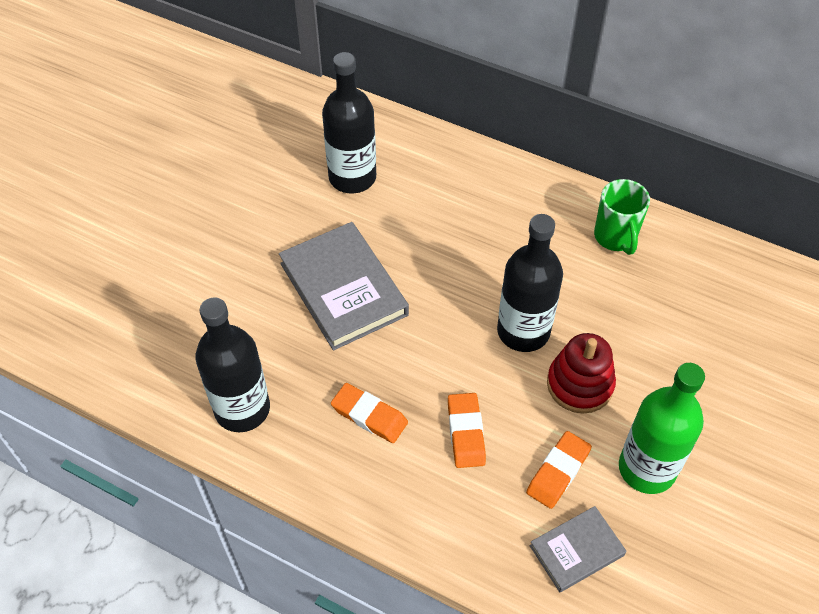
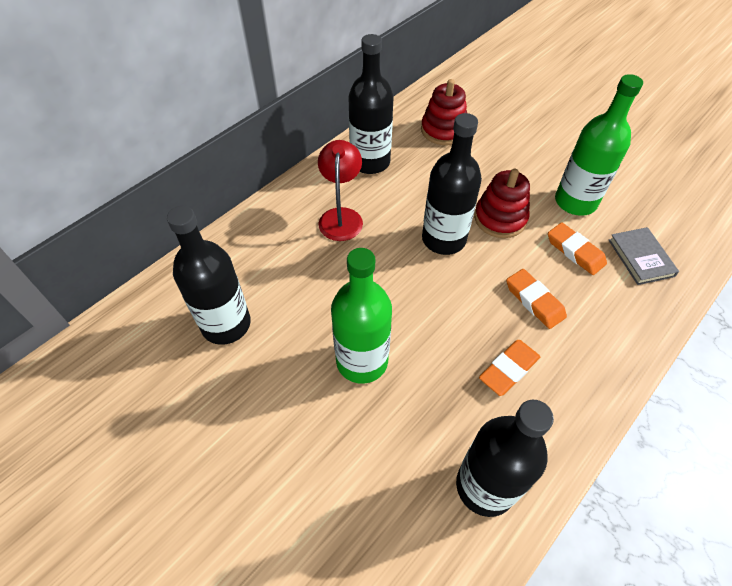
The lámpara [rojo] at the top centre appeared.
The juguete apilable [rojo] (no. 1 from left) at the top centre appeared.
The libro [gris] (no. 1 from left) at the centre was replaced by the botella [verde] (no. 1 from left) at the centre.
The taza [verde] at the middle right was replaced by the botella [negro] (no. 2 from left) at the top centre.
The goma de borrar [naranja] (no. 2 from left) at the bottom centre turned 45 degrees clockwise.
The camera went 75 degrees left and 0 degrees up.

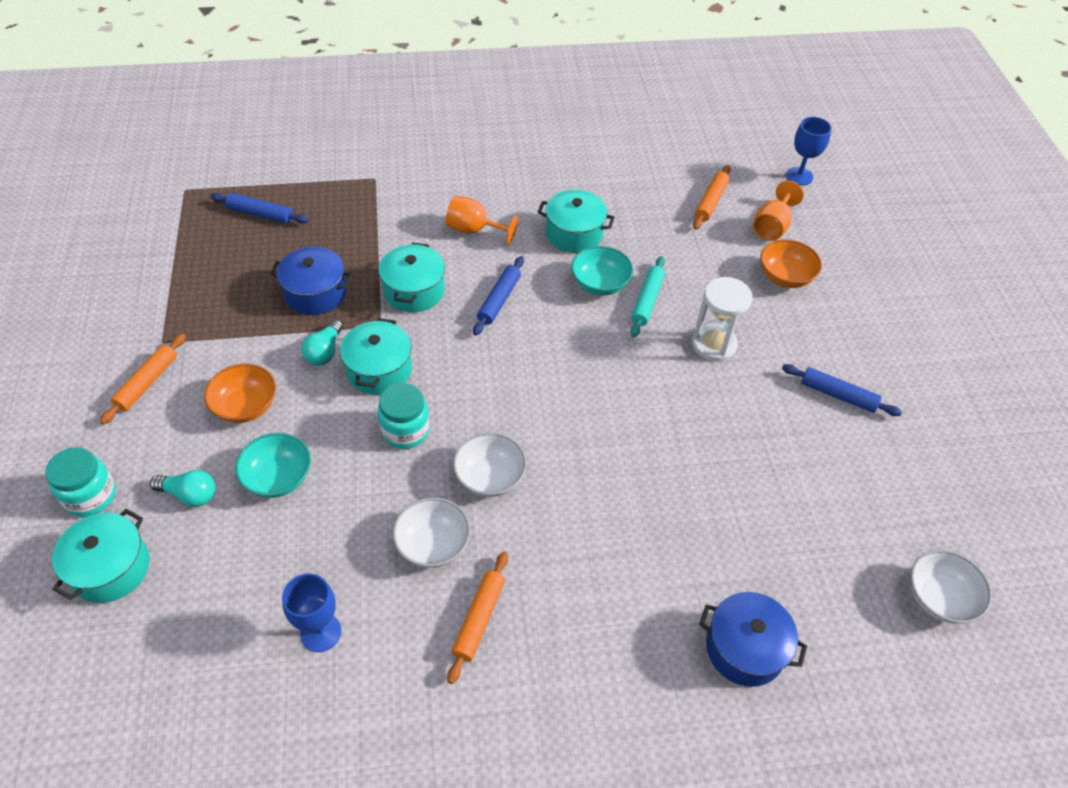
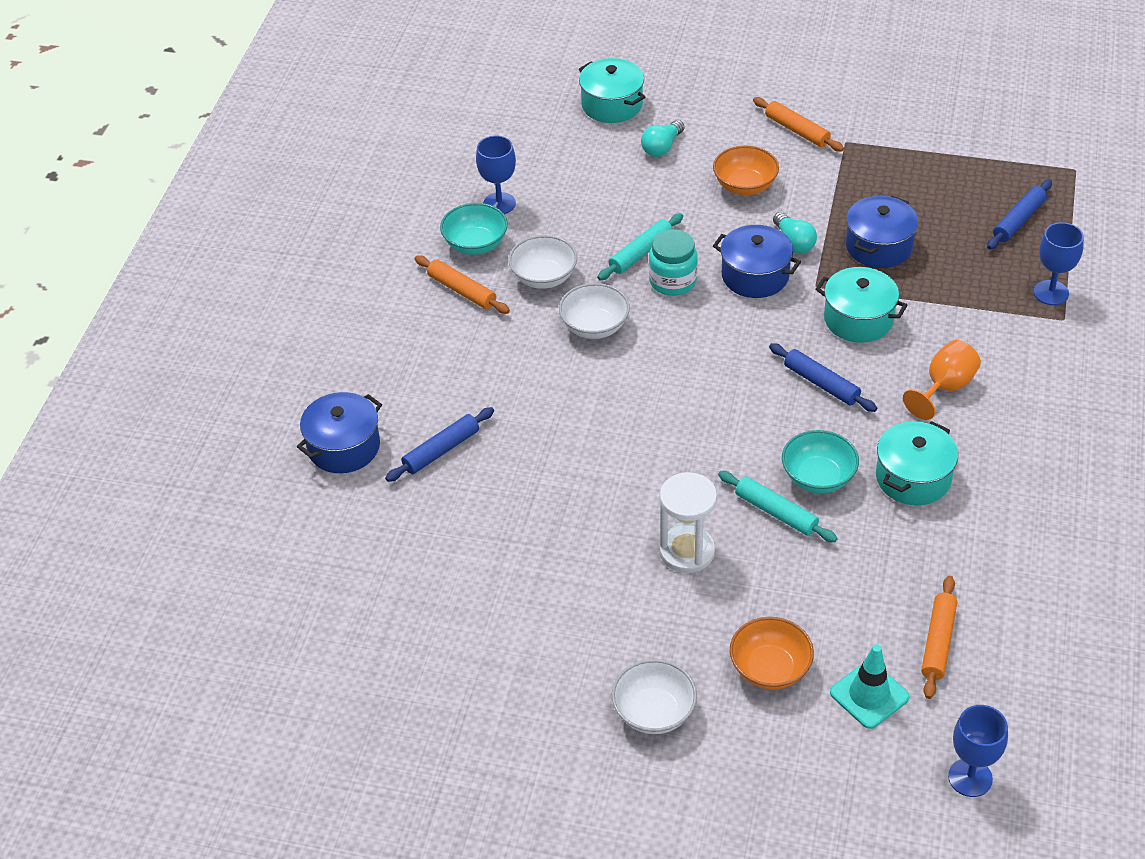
The tarro [turquesa] (no. 1 from left) at the middle left disappeared.
The rodillo [turquesa] (no. 1 from left) at the top centre appeared.
The copa [azul] (no. 3 from left) at the top right appeared.
The cuenco [turquesa] (no. 1 from left) moved from the middle left to the top centre.
The rodillo [azul] (no. 3 from left in the first image) moved from the middle right to the centre.
The cuenco [blanco] (no. 3 from left) moved from the bottom right to the bottom centre.
The copa [naranja] (no. 2 from left) at the top right was replaced by the cono de tráfico [turquesa] at the bottom right.
The olla [turquesa] (no. 2 from left) at the centre became the olla [azul] (no. 2 from left) at the top centre.
The bombilla [turquesa] (no. 2 from left) at the middle left turned 150 degrees counterclockwise.
The rodillo [naranja] (no. 3 from left) at the top right turned 60 degrees clockwise.
The camera went 115 degrees right and 5 degrees down.

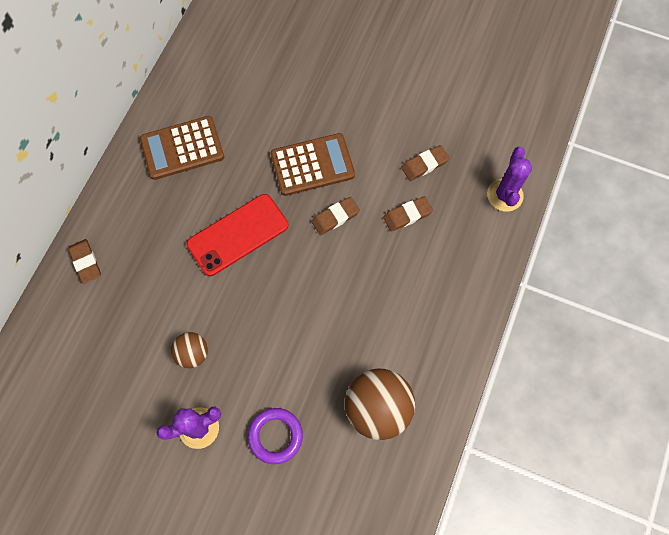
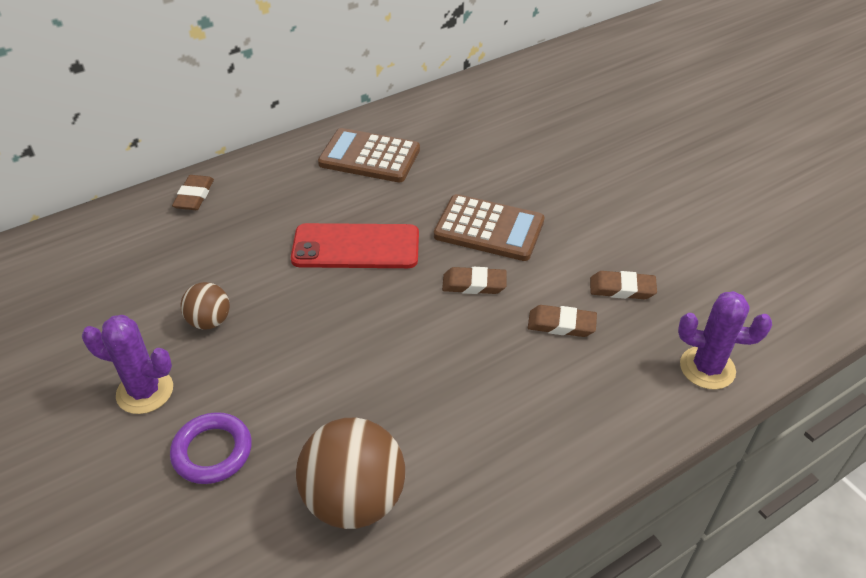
The cactus [morado] (no. 2 from left) at the middle right turned 60 degrees clockwise.
The camera went 35 degrees right and 25 degrees down.

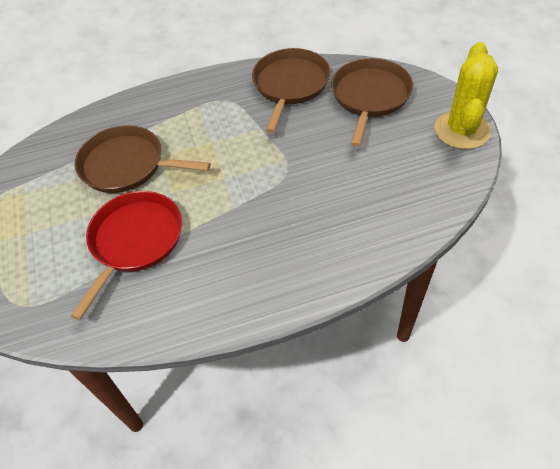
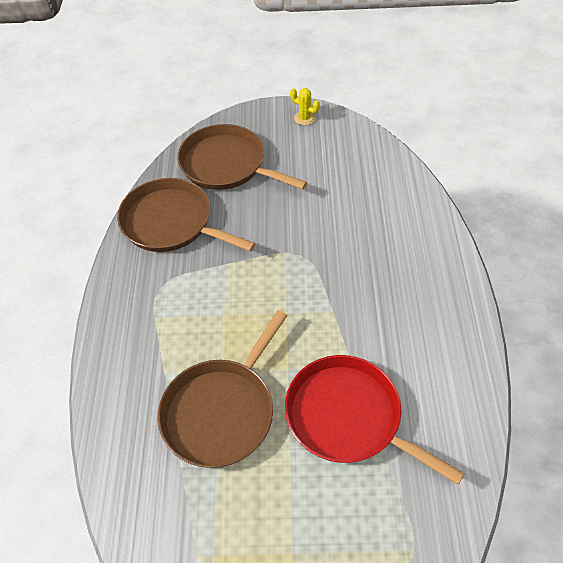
The cactus [amarillo] at the top right changed to 0.42 times the size.
The camera went 75 degrees left and 0 degrees up.

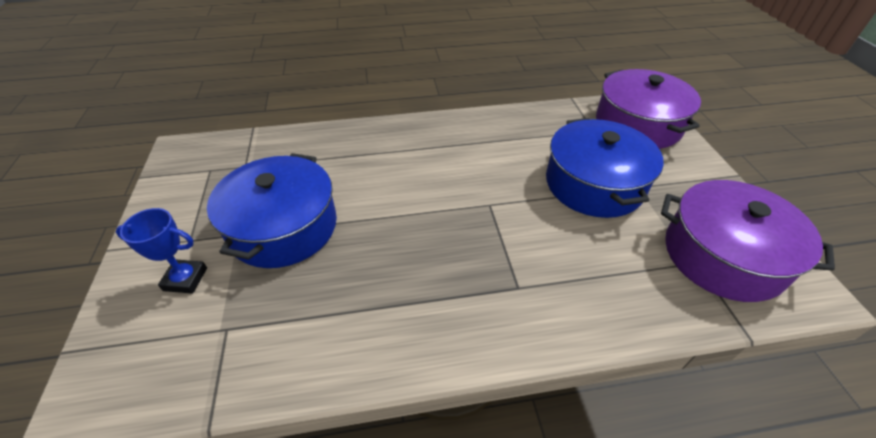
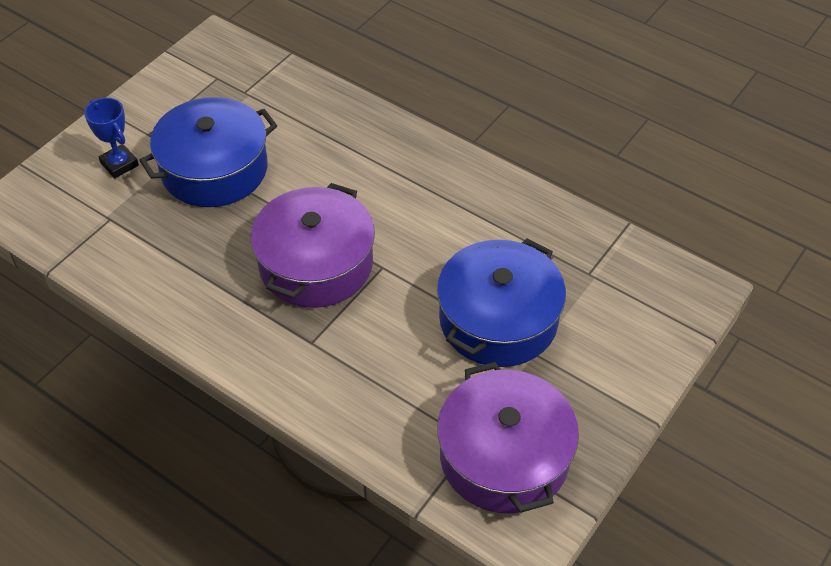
The olla [morado] (no. 1 from left) moved from the top right to the centre.
The camera went 45 degrees right and 5 degrees up.

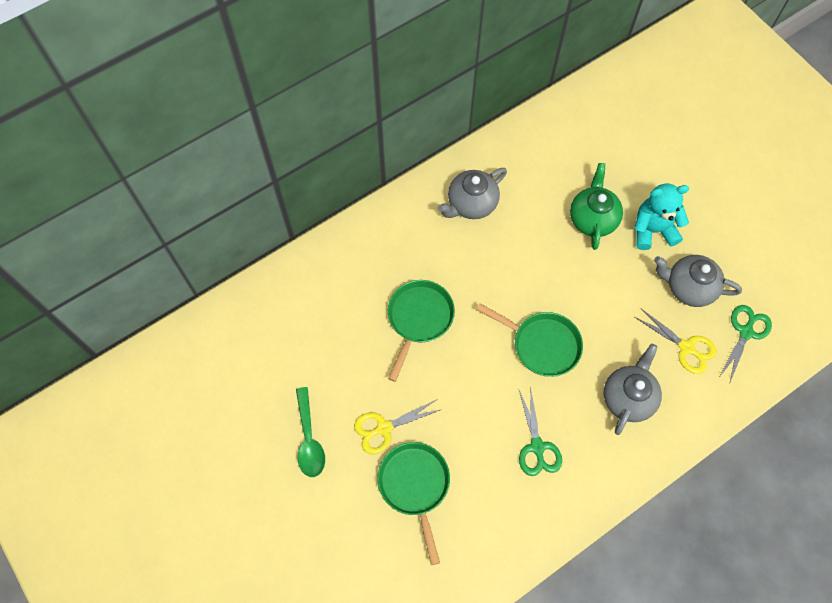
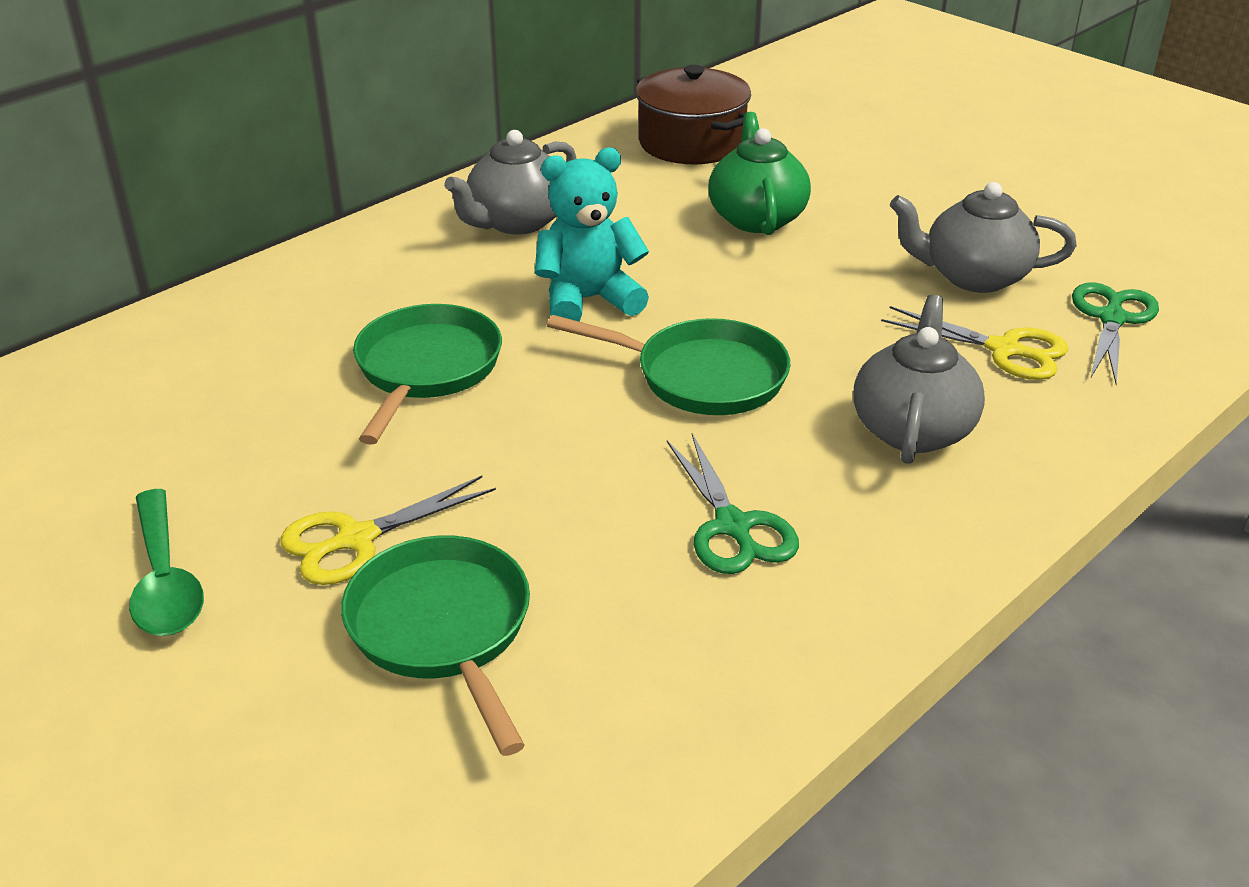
The olla [marrón] at the top centre appeared.
The osito [turquesa] moved from the middle right to the top centre.
The camera went 10 degrees left and 30 degrees down.

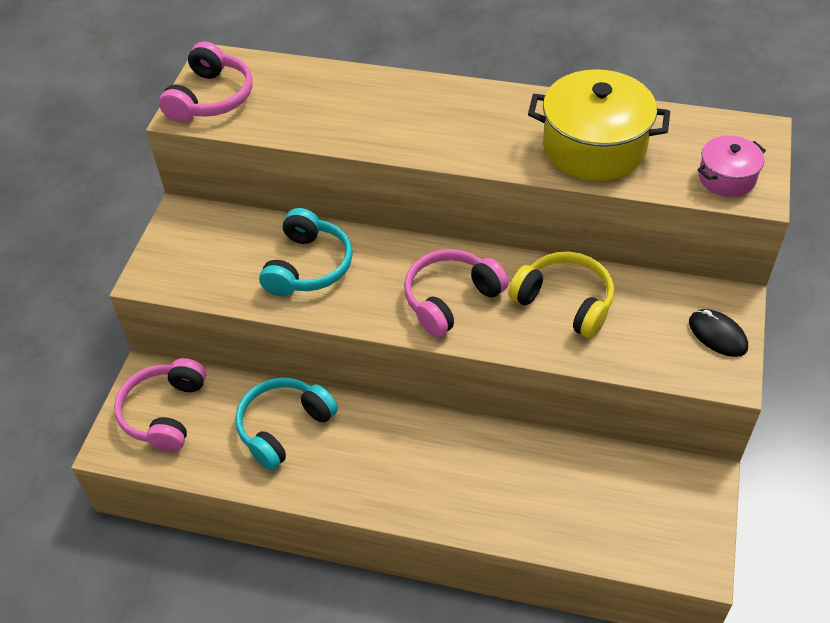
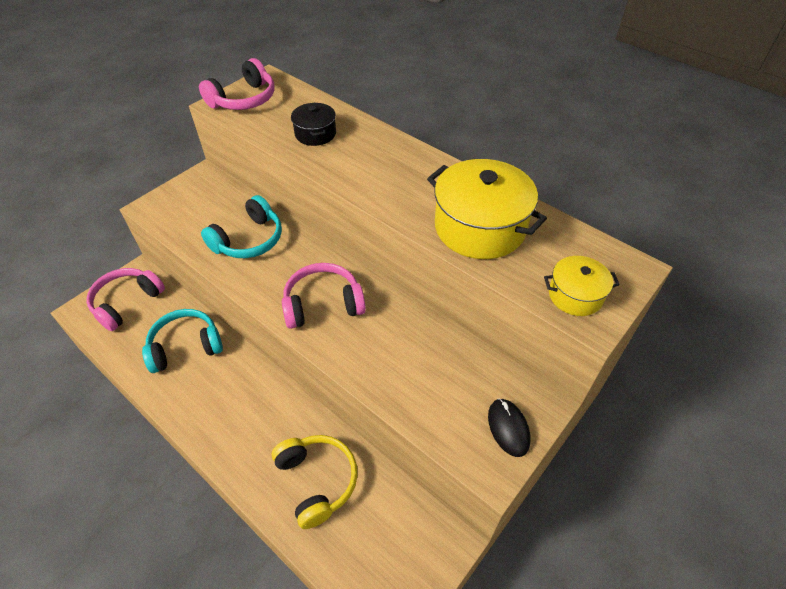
The olla [negro] at the top centre appeared.
The auriculares [amarillo] moved from the middle right to the bottom centre.
The olla [rosa] at the top right became the olla [amarillo] (no. 2 from left) at the middle right.
The camera went 25 degrees right and 0 degrees up.

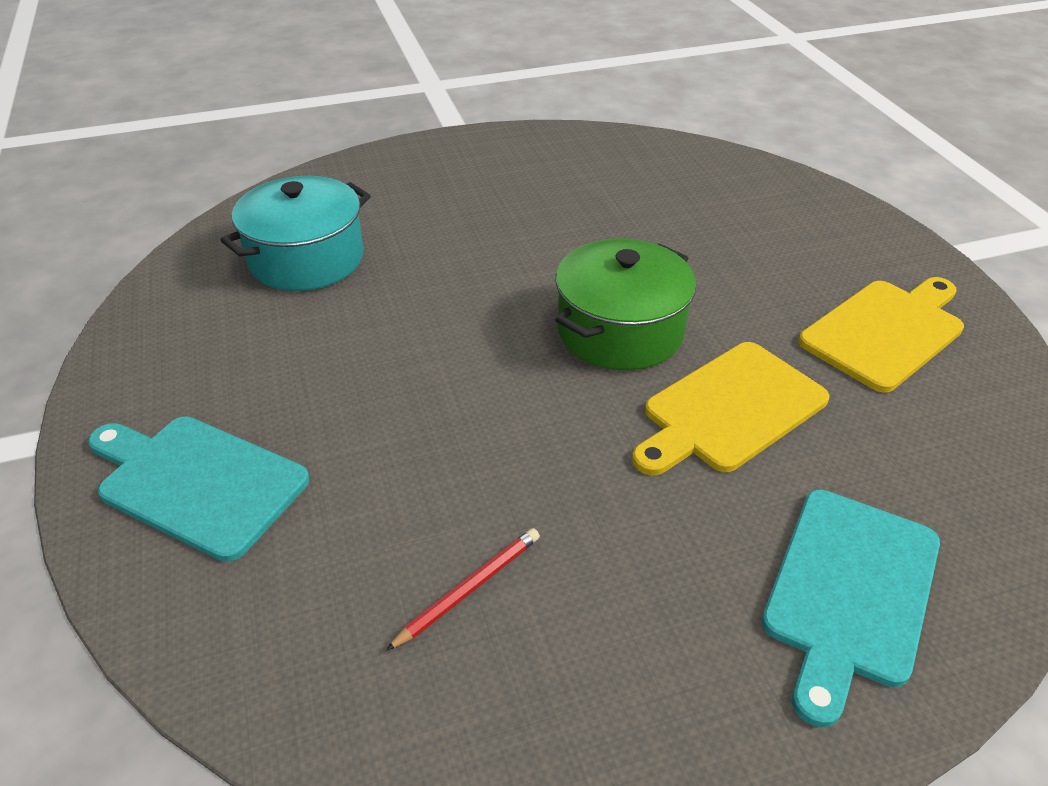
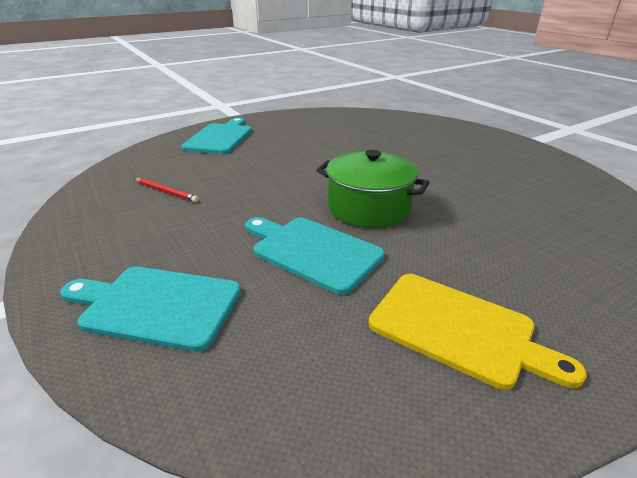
The olla [turquesa] at the top left disappeared.
The tabla de cortar [amarillo] (no. 1 from left) at the middle right became the tabla de cortar [turquesa] (no. 3 from left) at the centre.
The camera went 75 degrees right and 10 degrees down.

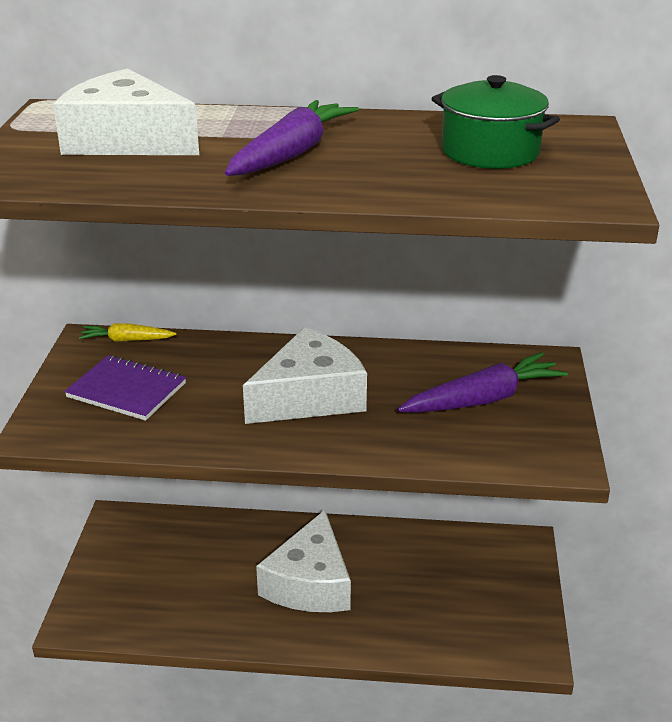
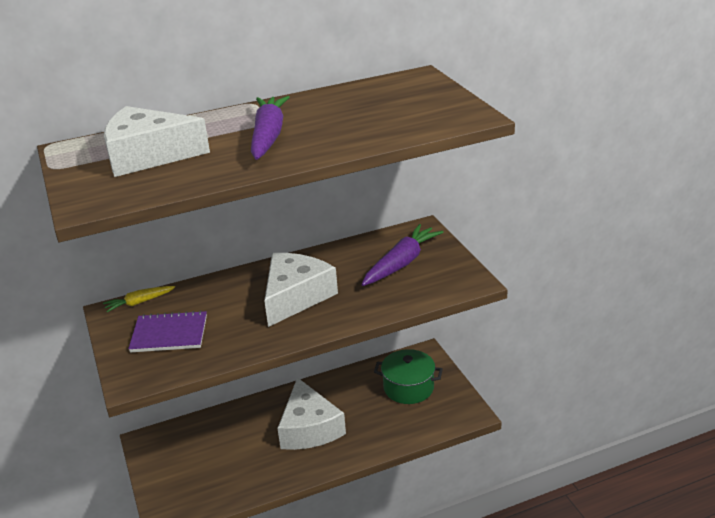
The olla [verde] moved from the top right to the bottom centre.
The camera went 25 degrees left and 0 degrees up.

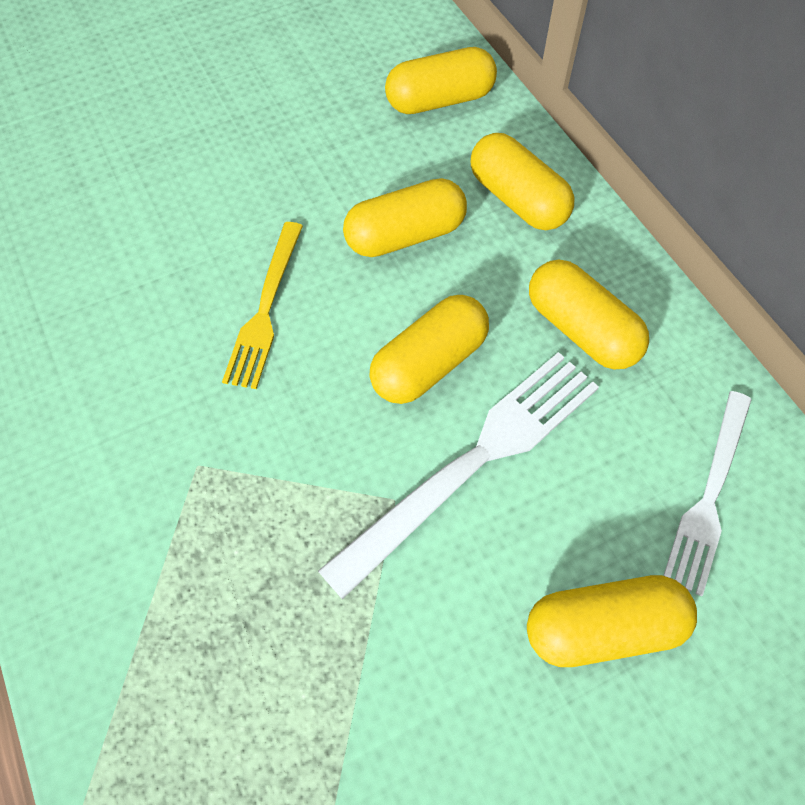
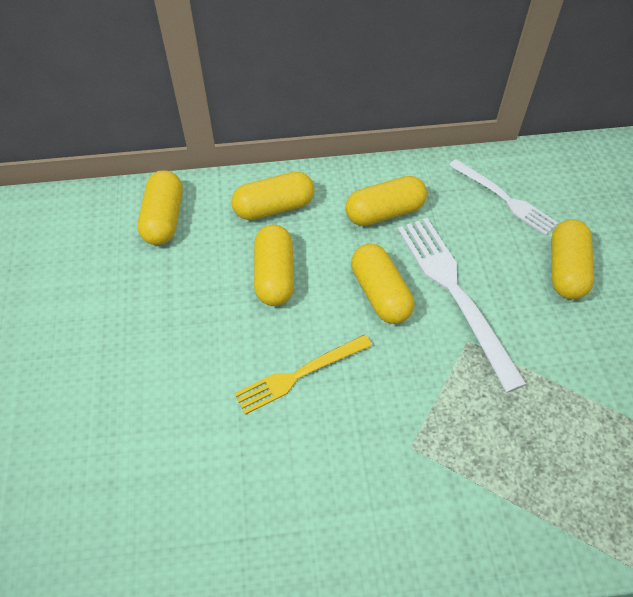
The tenedor [amarillo] at the middle left turned 120 degrees clockwise.
The camera went 70 degrees left and 5 degrees down.

